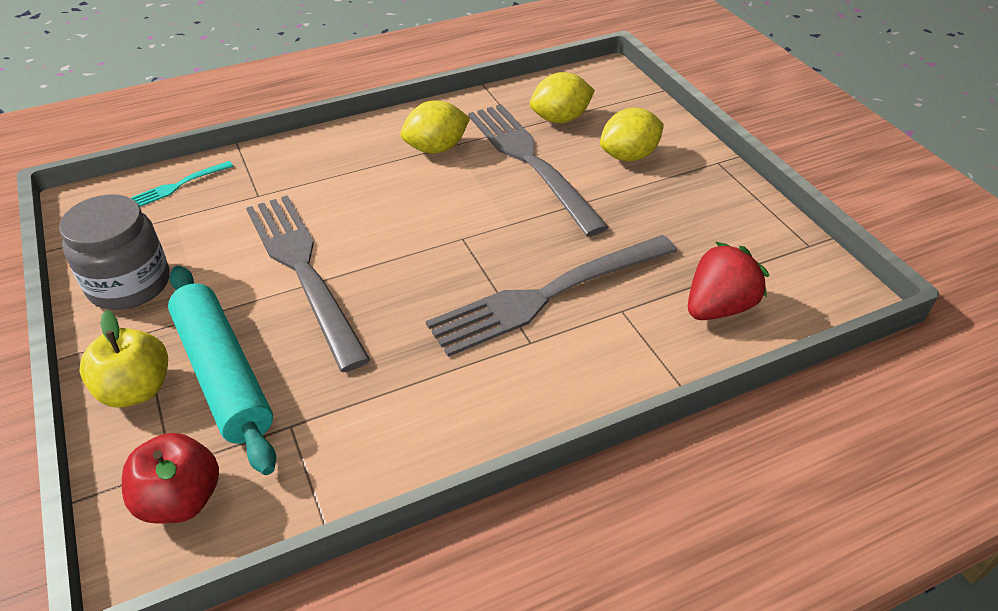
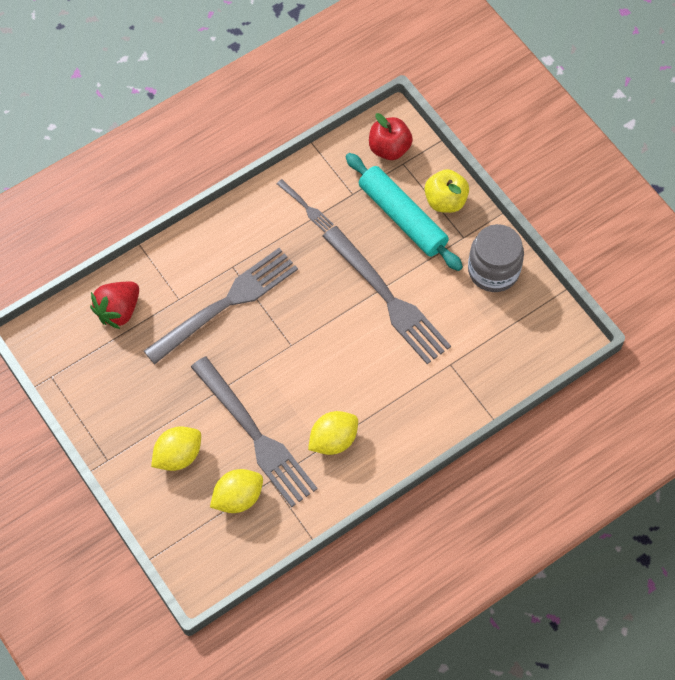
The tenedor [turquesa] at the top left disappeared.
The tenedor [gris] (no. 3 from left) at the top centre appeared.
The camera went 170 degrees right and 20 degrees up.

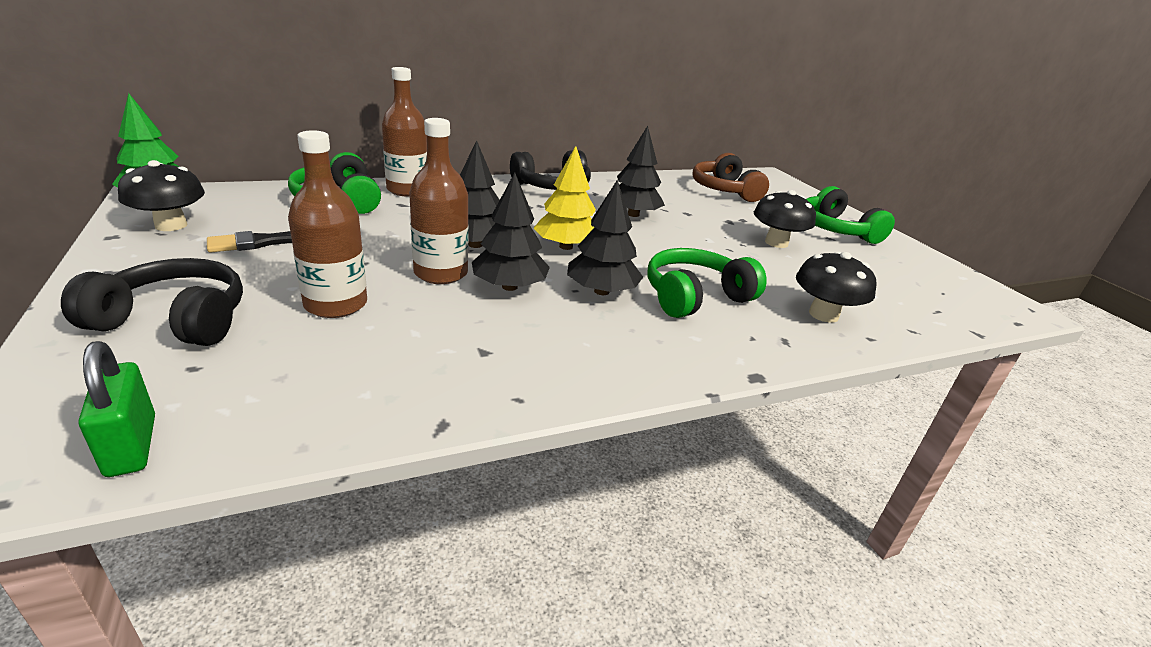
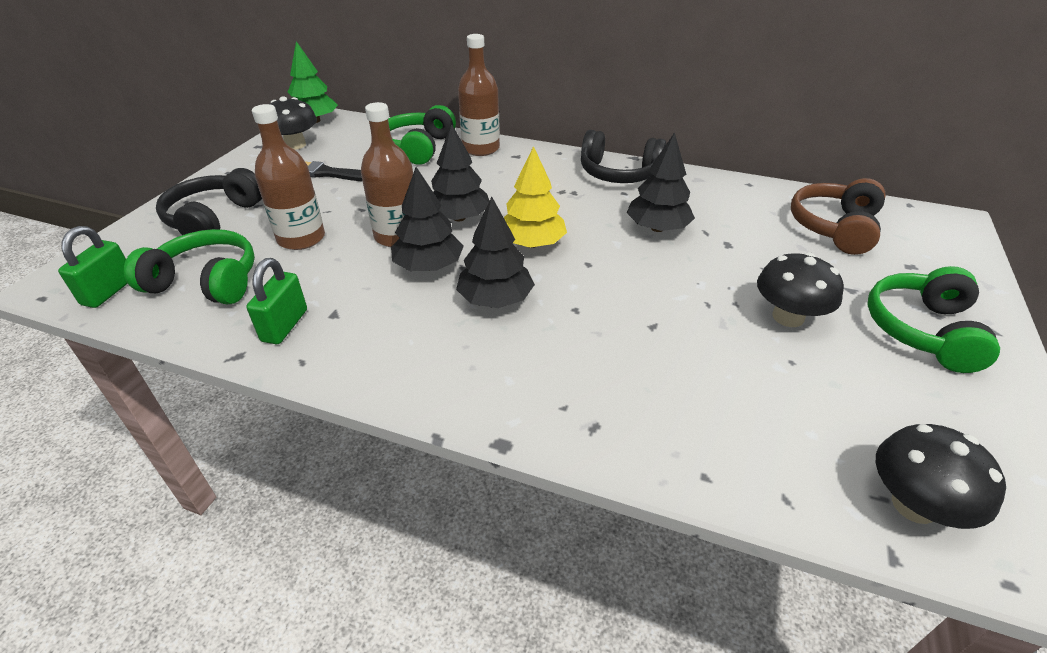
The candado [verde] (no. 2 from left) at the middle left appeared.
The auriculares [verde] (no. 2 from left in the first image) moved from the centre to the middle left.
The seta [negro] (no. 3 from left) moved from the middle right to the bottom right.
The auriculares [negro] (no. 1 from left) at the middle left turned 120 degrees counterclockwise.
The camera went 45 degrees right and 10 degrees up.

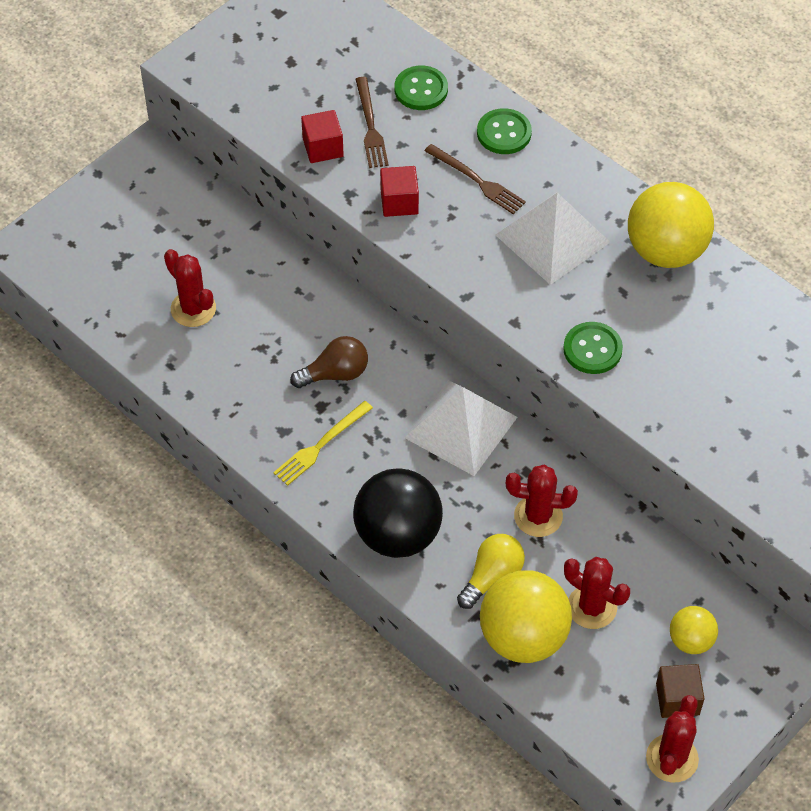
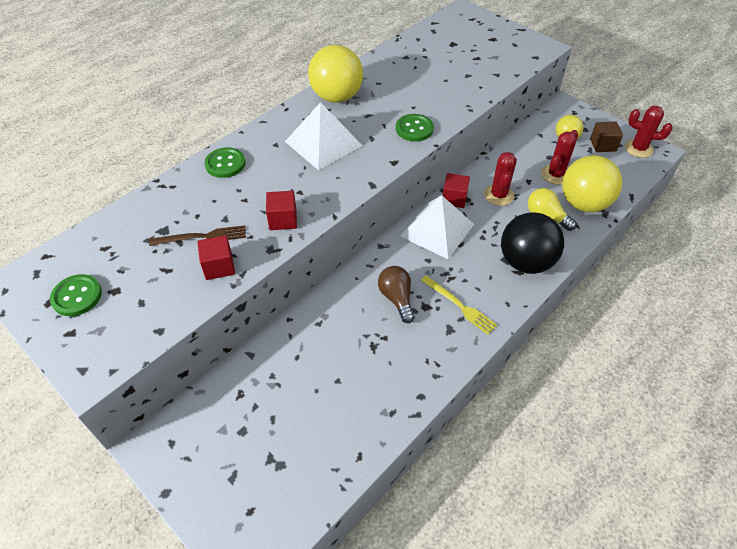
The cactus [rojo] (no. 1 from left) at the middle left disappeared.
The tenedor [marrón] (no. 2 from left) at the top centre disappeared.
The cubo [rojo] (no. 3 from left) at the centre appeared.
The botón [verde] (no. 1 from left) moved from the top centre to the middle left.
The camera went 90 degrees left and 5 degrees down.

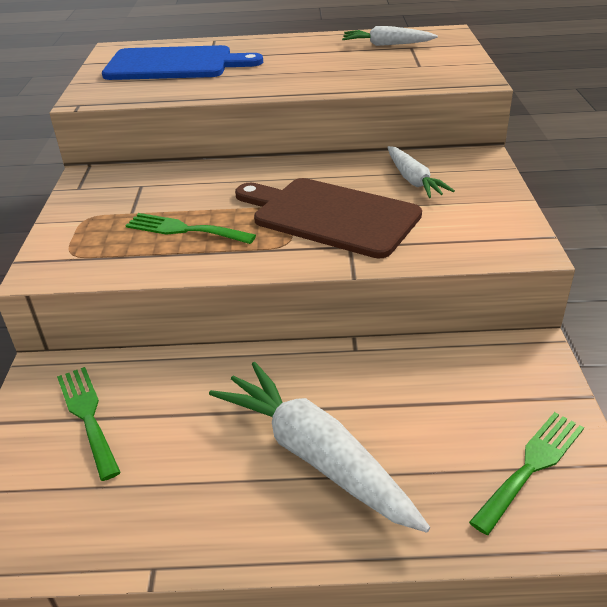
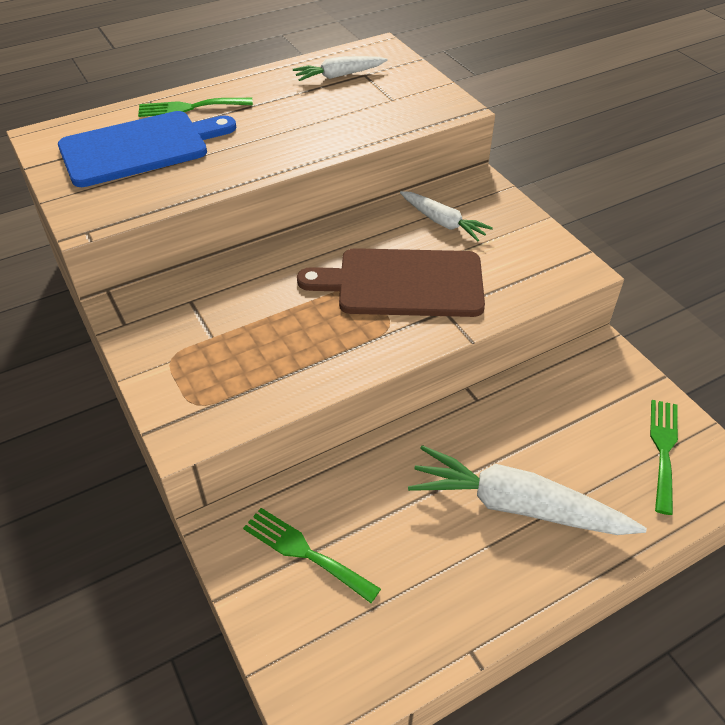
The tenedor [verde] (no. 2 from left in the first image) moved from the middle left to the top left.
The camera went 30 degrees left and 10 degrees up.

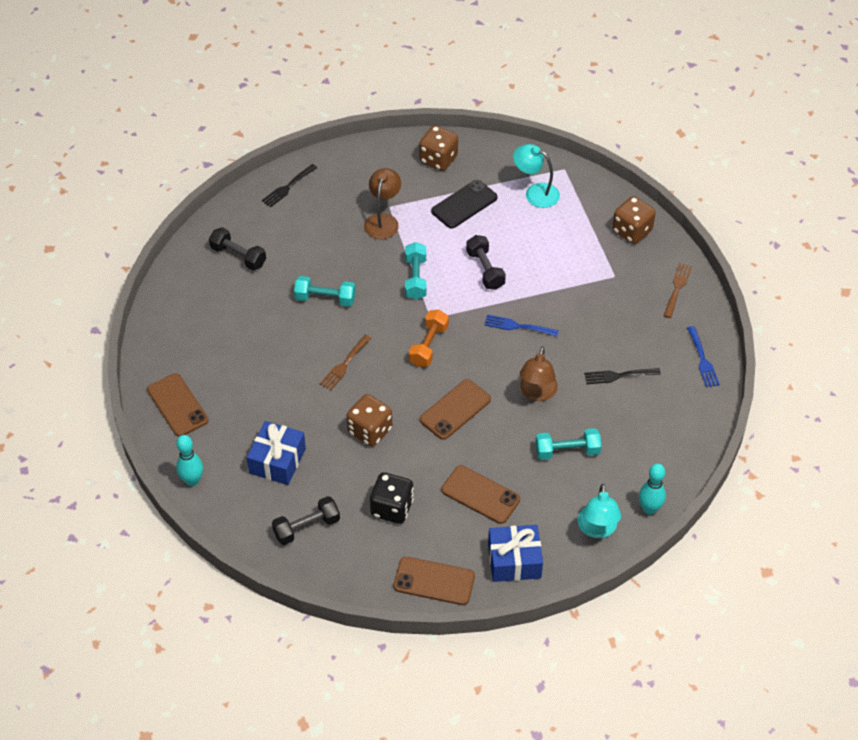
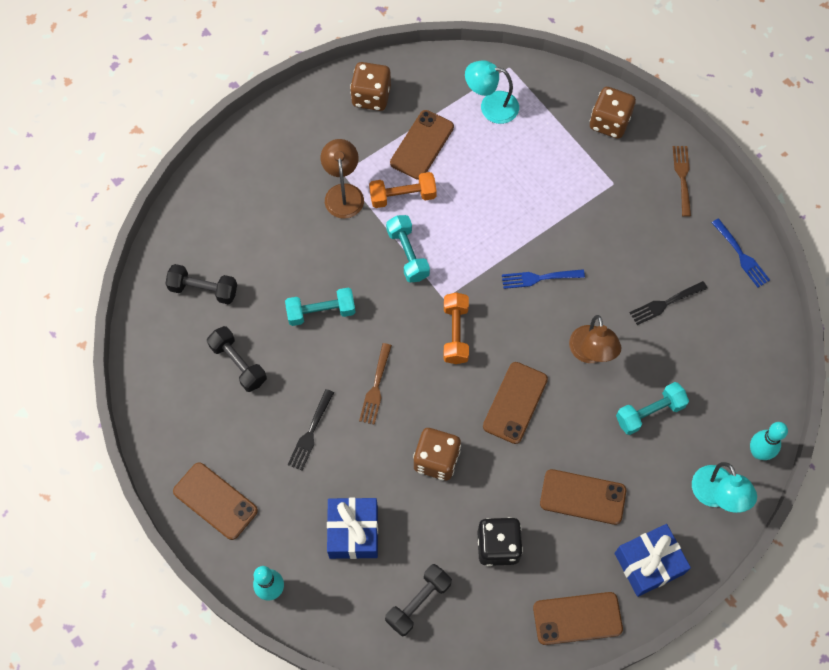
The mancuerna [naranja] (no. 1 from left) at the top centre appeared.
The tenedor [negro] (no. 1 from left) moved from the top centre to the centre.
The mancuerna [negro] (no. 3 from left in the first image) moved from the centre to the middle left.
The móvil [negro] at the top centre became the móvil [marrón] (no. 2 from left) at the top centre.
The camera went 20 degrees left and 15 degrees up.

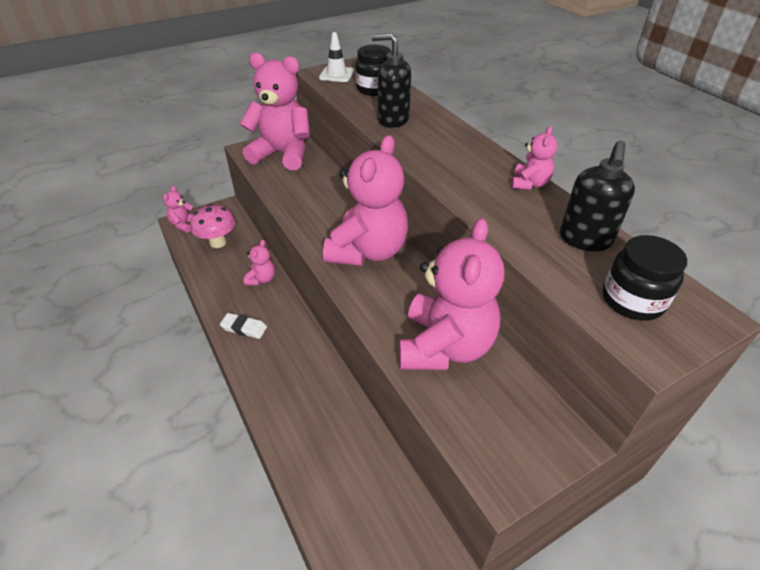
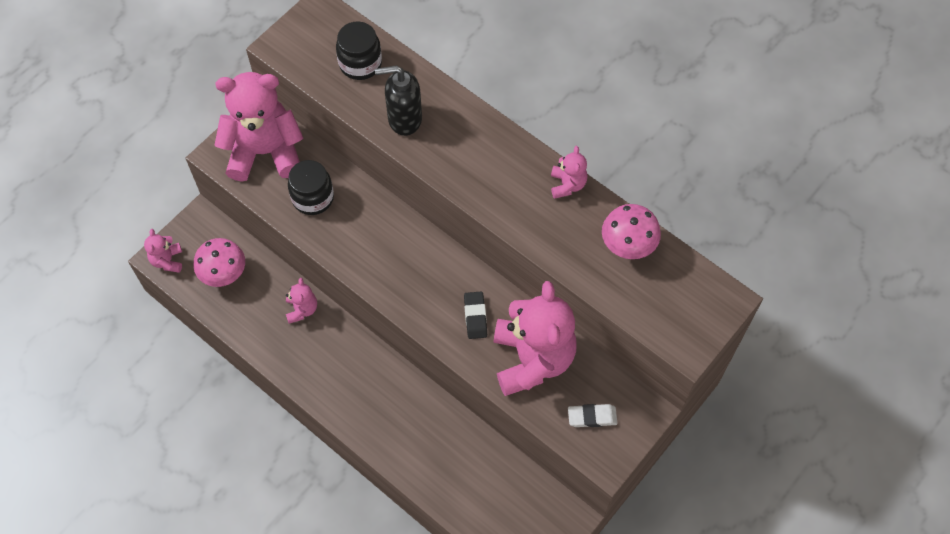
The cono de tráfico [blanco] at the top centre disappeared.
The osito [rosa] (no. 4 from left) at the centre disappeared.
The goma de borrar [negro] at the centre appeared.
The goma de borrar [blanco] moved from the middle left to the bottom centre.
The tarro [negro] (no. 2 from left in the first image) moved from the middle right to the middle left.
The dispensador de jabón [negro] (no. 2 from left) at the middle right was replaced by the seta [rosa] (no. 2 from left) at the centre.
The camera went 20 degrees left and 20 degrees up.

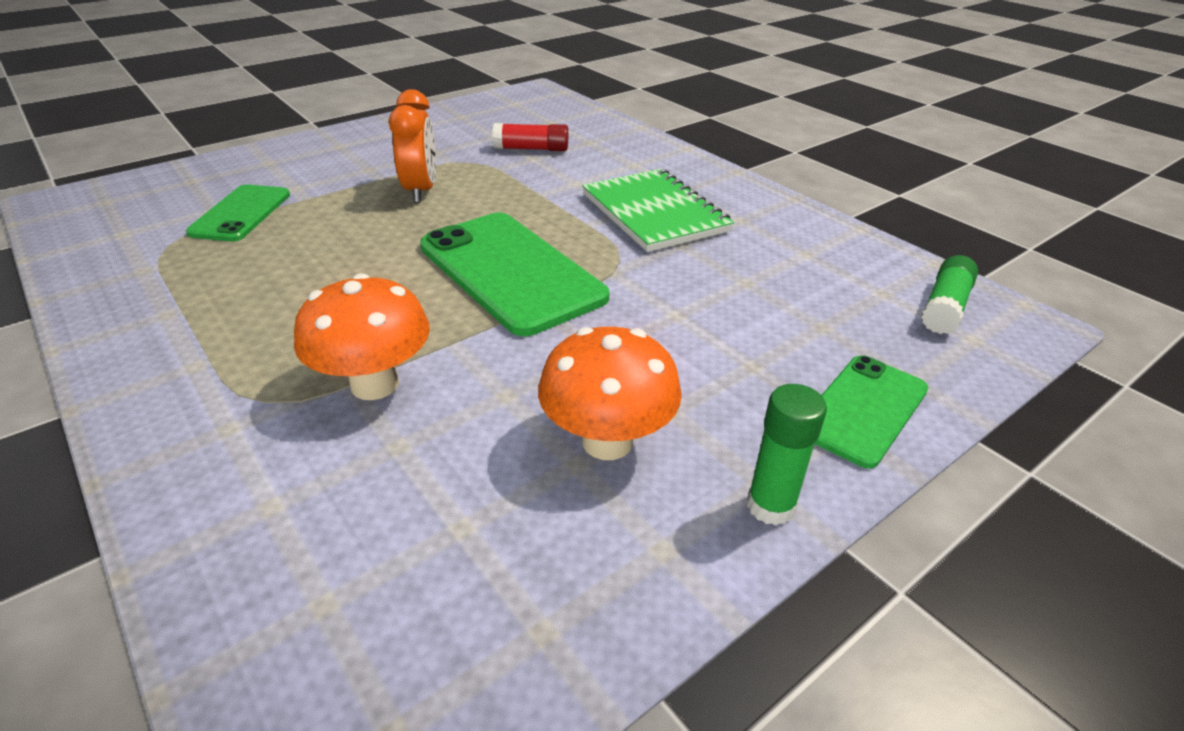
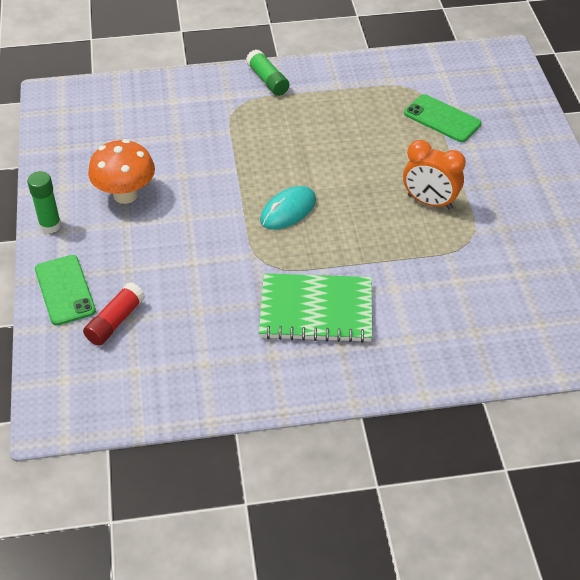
The seta [naranja] (no. 1 from left) at the middle left disappeared.
The barra de pegamento [rojo] moved from the top centre to the middle left.
The barra de pegamento [verde] (no. 2 from left) moved from the middle right to the top centre.
The móvil [verde] (no. 2 from left) at the centre was replaced by the ratón [turquesa] at the centre.
The camera went 120 degrees right and 10 degrees up.

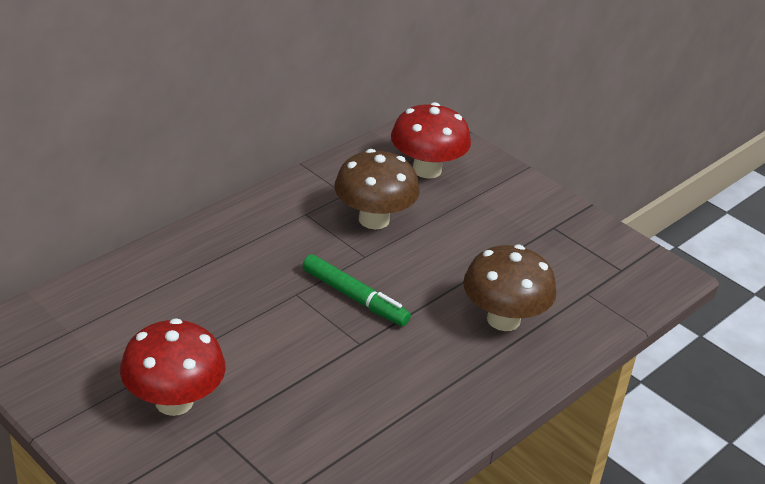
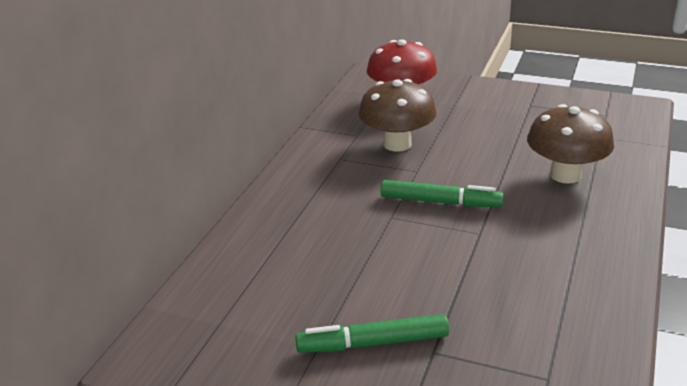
The seta [rojo] (no. 1 from left) at the bottom left was replaced by the rotulador [verde] (no. 1 from left) at the bottom centre.
The camera went 20 degrees left and 5 degrees down.

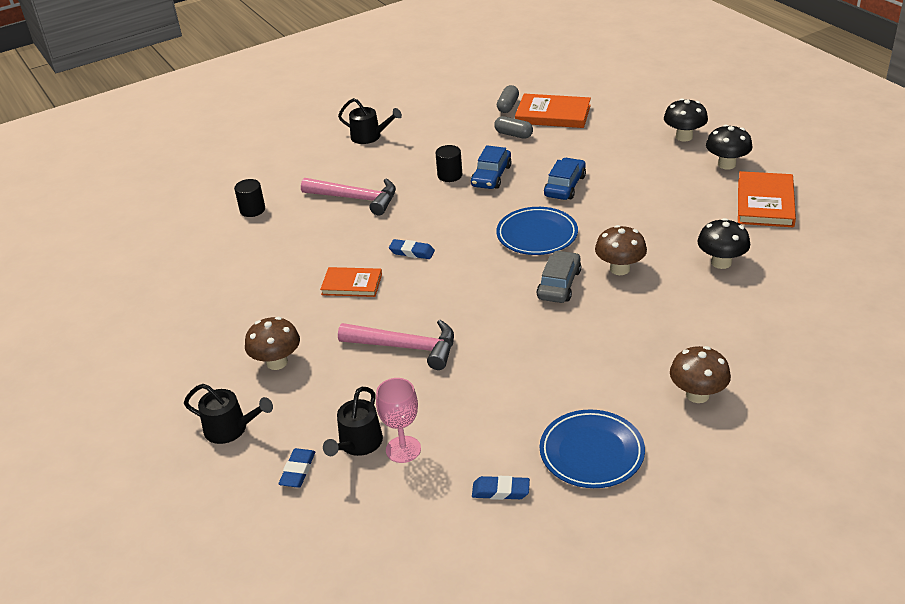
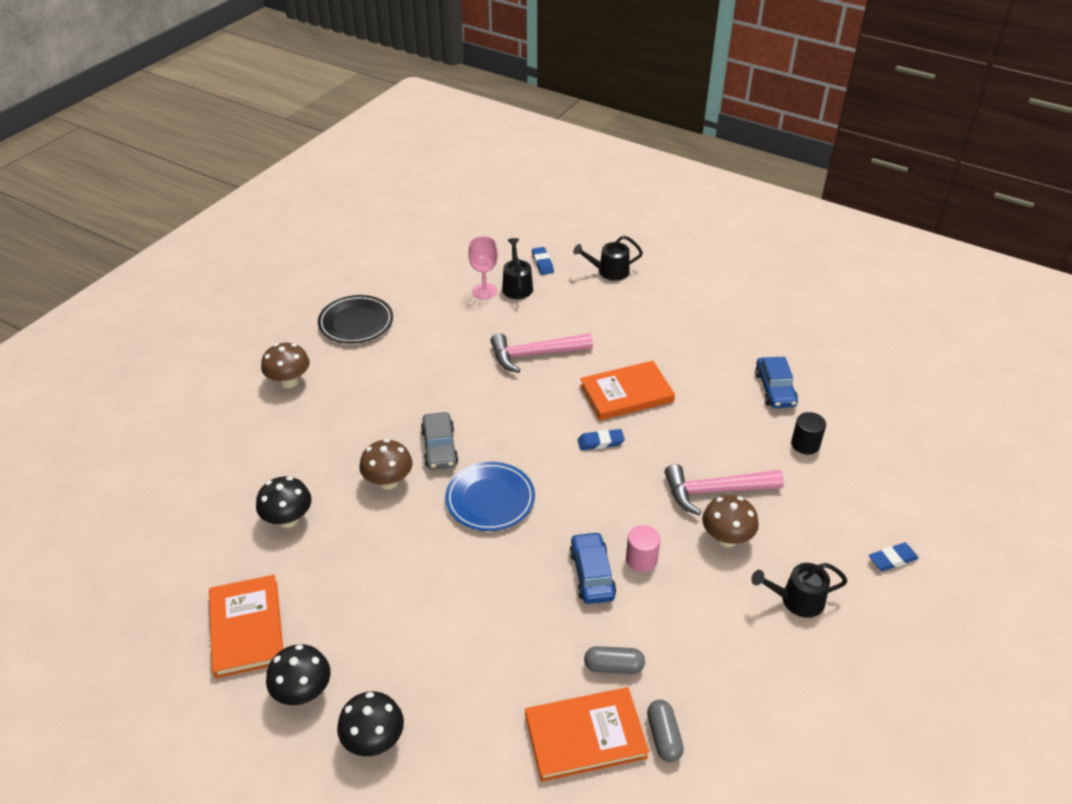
The seta [marrón] (no. 1 from left in the first image) moved from the middle left to the middle right.
The goma de borrar [azul] (no. 3 from left) moved from the bottom centre to the bottom right.
The coche [azul] (no. 2 from left) moved from the top centre to the middle right.
The cilindro [negro] (no. 2 from left) at the top centre became the cilindro [rosa] at the bottom centre.
The plato [azul] (no. 2 from left) at the bottom centre became the plato [negro] at the middle left.
The libro [naranja] (no. 1 from left in the first image) at the centre changed to 1.53 times the size.
The camera went 150 degrees right and 5 degrees up.

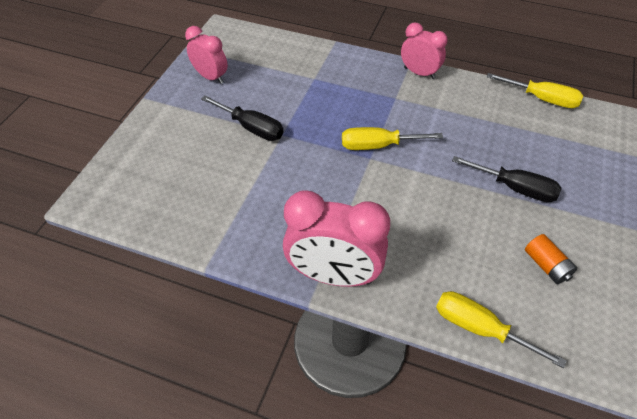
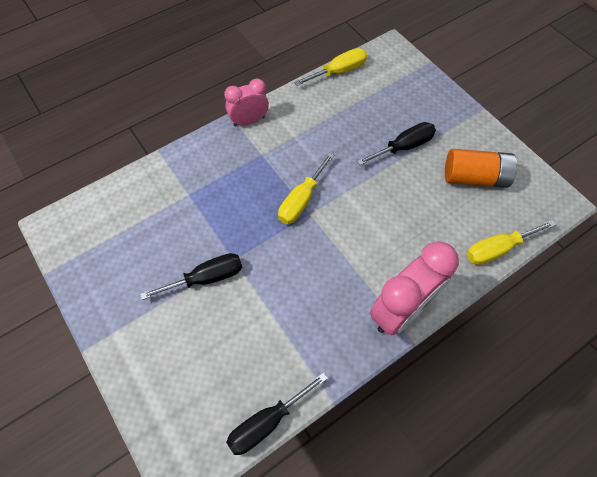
The despertador [rosa] (no. 1 from left) at the top left disappeared.
The destornillador [negro] (no. 2 from left) at the bottom centre appeared.
The pila [naranja] at the middle right changed to 1.72 times the size.
The camera went 55 degrees left and 10 degrees up.

